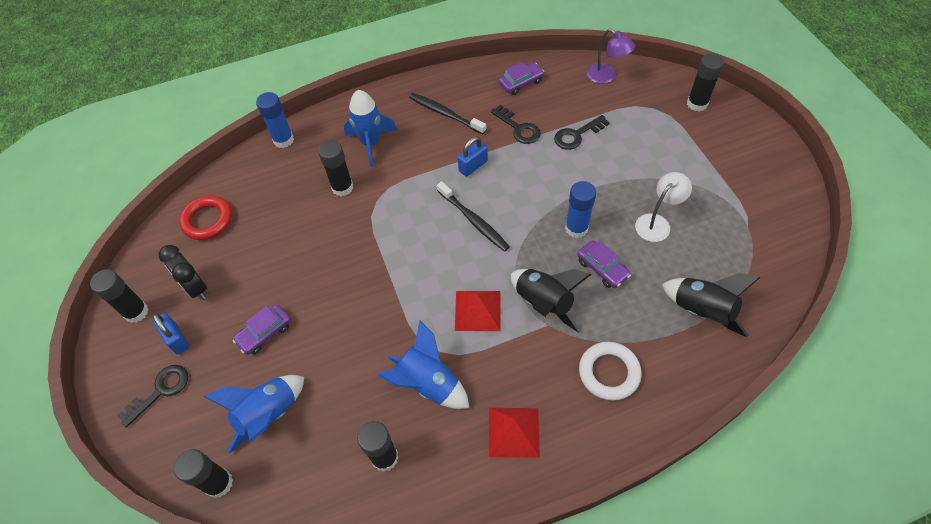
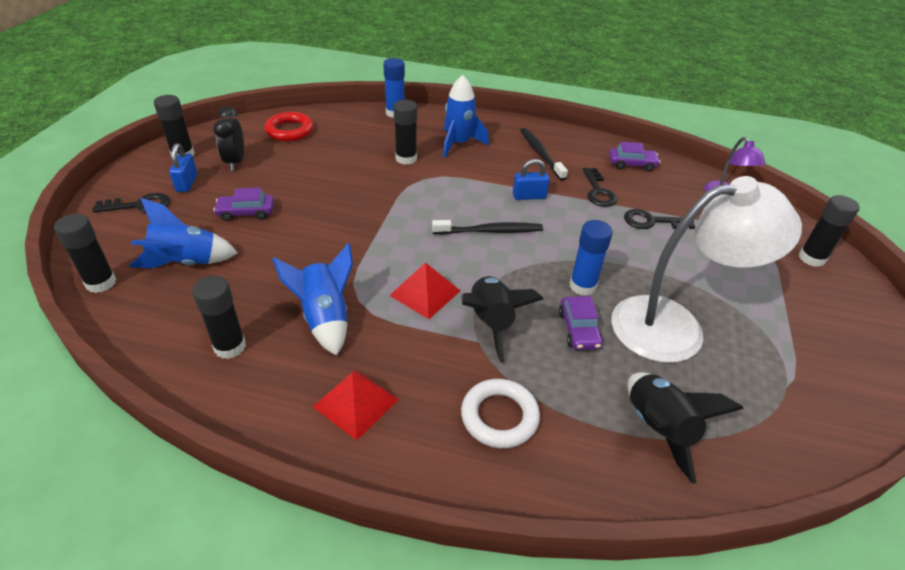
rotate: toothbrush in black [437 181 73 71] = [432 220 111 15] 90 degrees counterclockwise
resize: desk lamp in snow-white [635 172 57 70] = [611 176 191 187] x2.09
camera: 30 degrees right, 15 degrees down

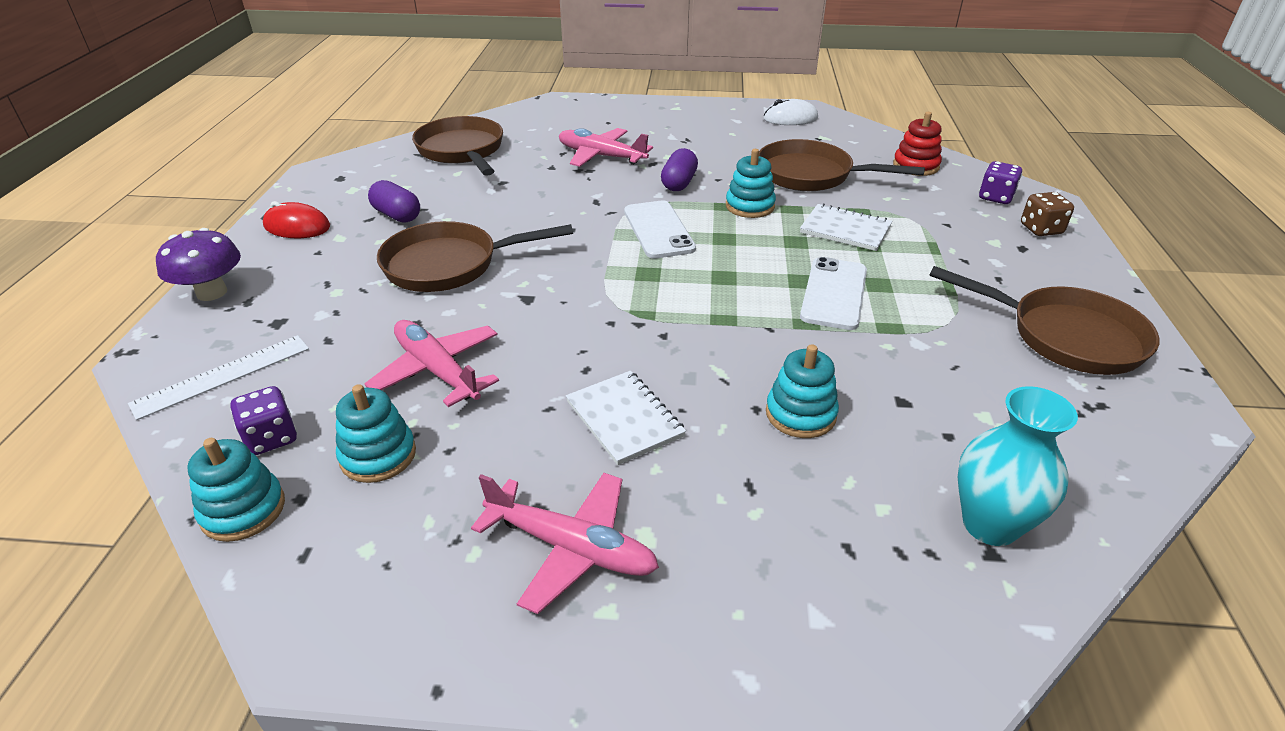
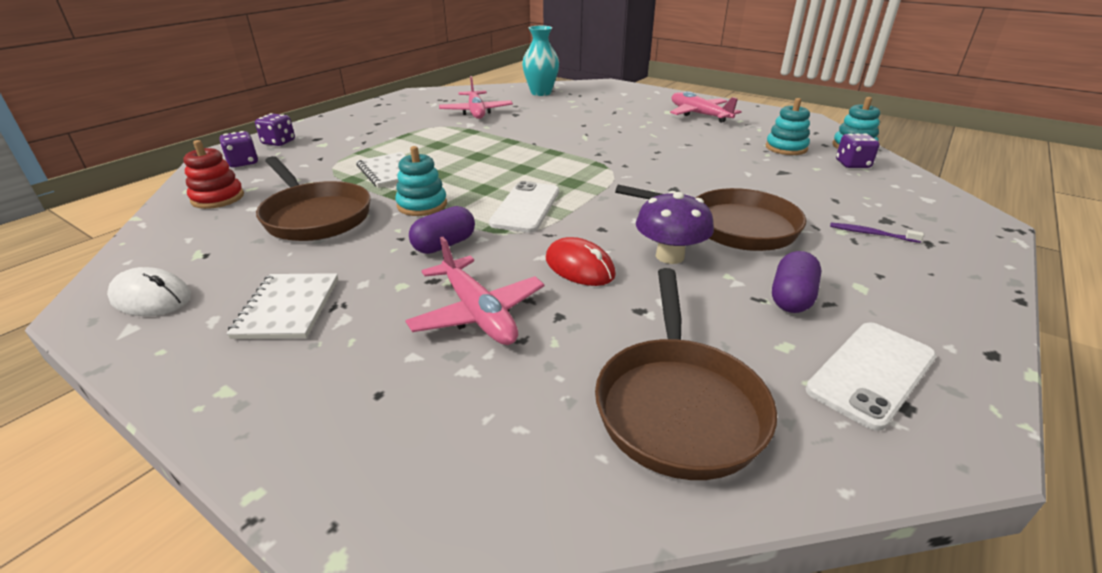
delete: measuring stick in snow-white [128 335 181 85]; stacking rings in turquoise [766 344 73 94]; frying pan in russet [929 266 230 109]
insert: toothbrush in violet [830 223 94 20]
move: notebook in snow-white [566 371 120 94] to [226 273 112 66]; toy plane in rosy [364 320 135 87] to [439 76 74 43]; PC mouse in crimson [263 201 67 37] to [546 237 70 49]; fungus in violet [156 228 85 73] to [636 191 78 73]; phone in snow-white [800 257 67 73] to [806 322 130 109]
recolor: game die in russet [1021 192 53 44] to game die in violet [255 113 40 33]
rotate: pill in violet [368 180 52 43] = [772 251 50 62] 45 degrees clockwise
camera: 150 degrees left, 5 degrees down

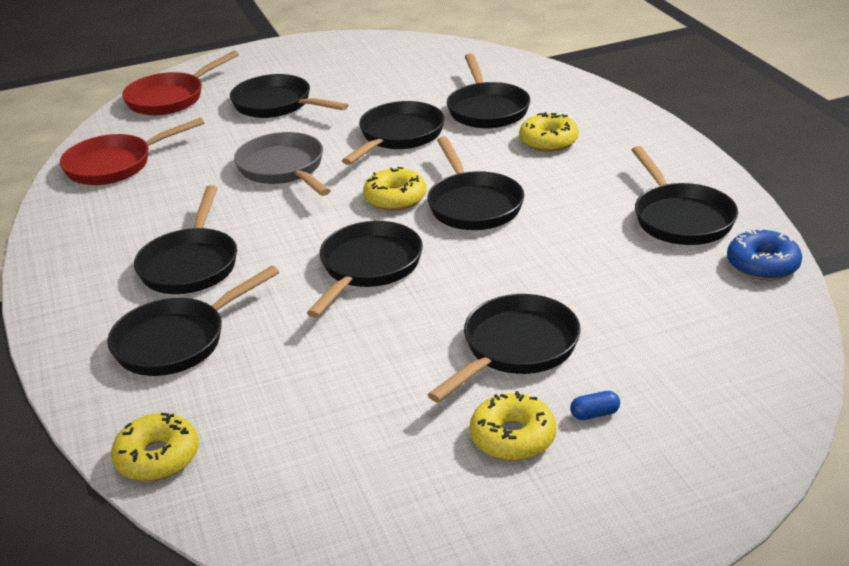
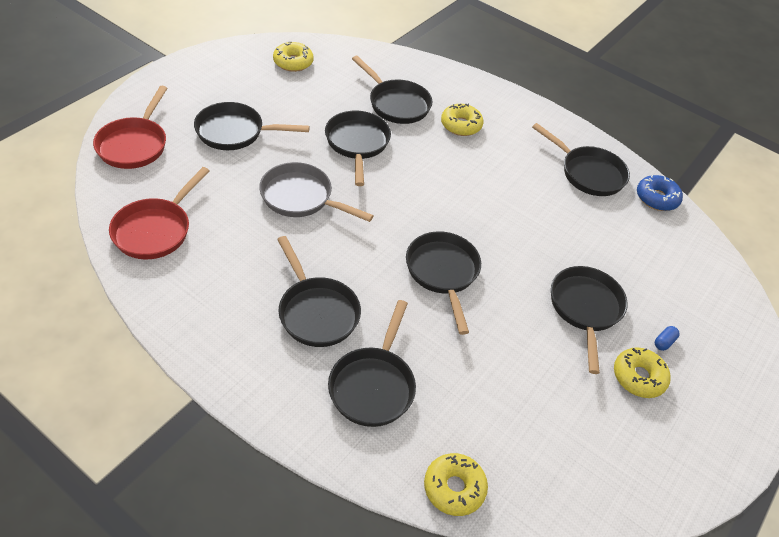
delete: frying pan in black [427 136 97 94]
move: doughnut in golden [363 167 63 44] to [273 41 41 31]
camera: 40 degrees left, 15 degrees up

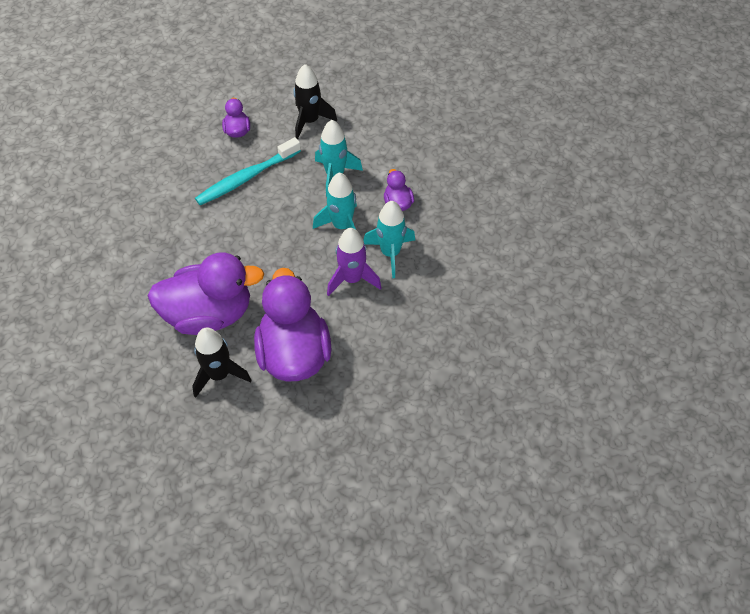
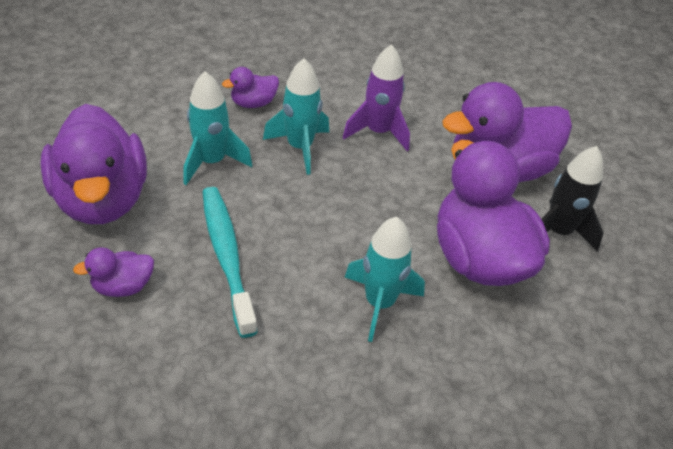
move: toy rocket in turquoise [363 201 52 77] to [345 217 80 125]
replace: toy rocket in black [293 64 44 75] to duck in violet [40 104 107 120]
rotate: toothbrush in turquoise [195 137 106 68] = [202 187 56 151] 150 degrees counterclockwise
camera: 105 degrees left, 10 degrees down

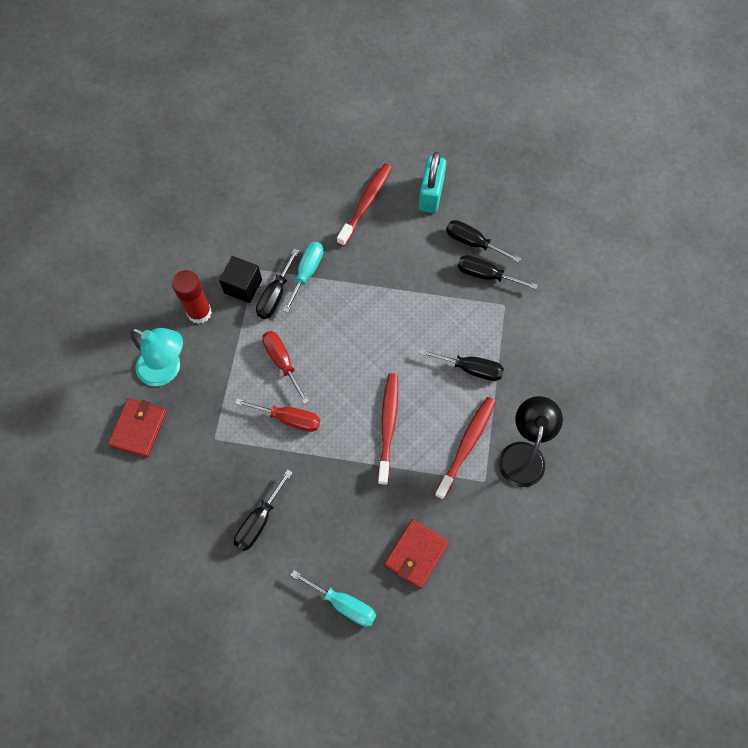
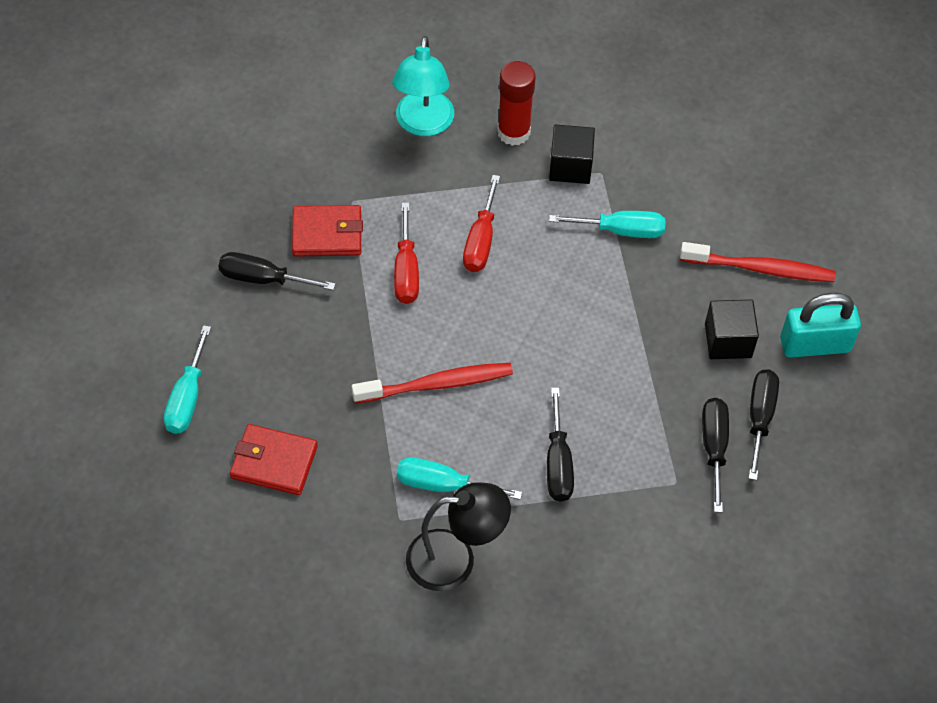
delete: hand screwdriver in black [256 248 43 71]
insert: block in black [705 300 54 59]
move: billfold in crimson [108 398 59 59] to [292 205 71 52]
replace: toothbrush in crimson [435 397 61 103] to hand screwdriver in turquoise [397 457 125 43]
rotate: hand screwdriver in crimson [262 331 47 73] = [463 175 37 97] 150 degrees clockwise
camera: 70 degrees right, 10 degrees down

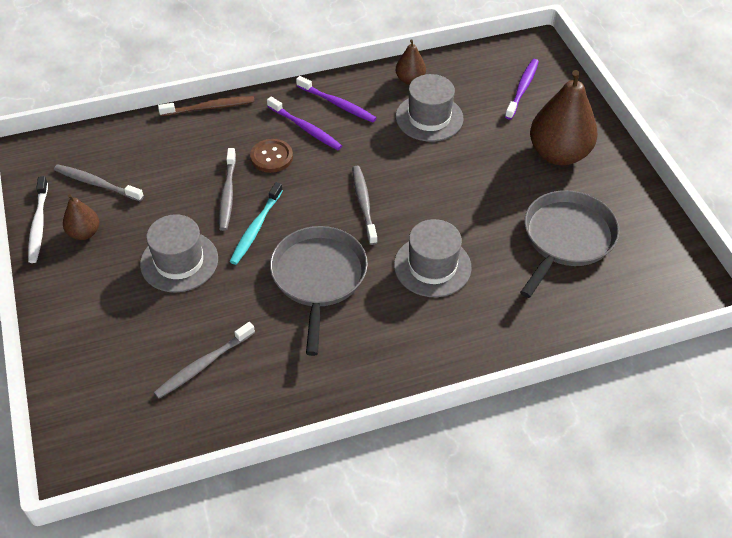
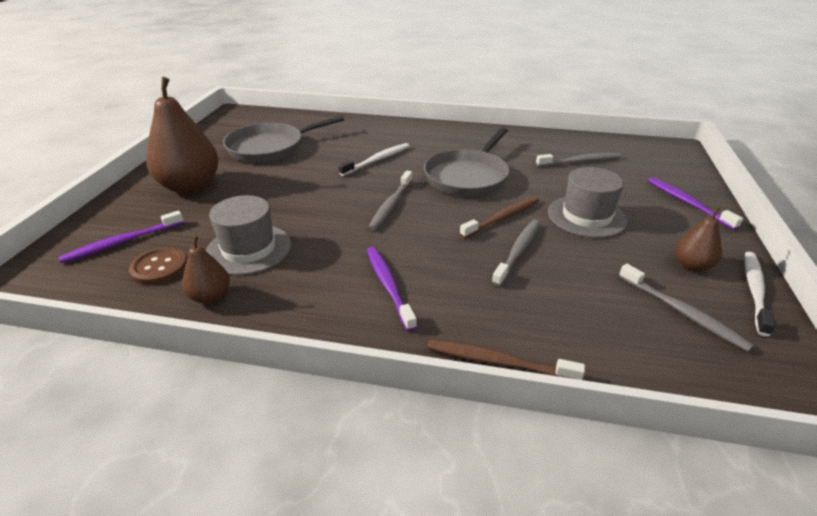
move: button in russet [250 139 43 34] to [129 247 58 38]; toothbrush in violet [296 76 81 47] to [648 177 95 53]
replace: tall hat in gray [394 219 77 78] to toothbrush in snow-white [339 143 71 33]
recolor: toothbrush in turquoise [230 182 53 83] to toothbrush in russet [460 196 80 42]
camera: 150 degrees left, 15 degrees down

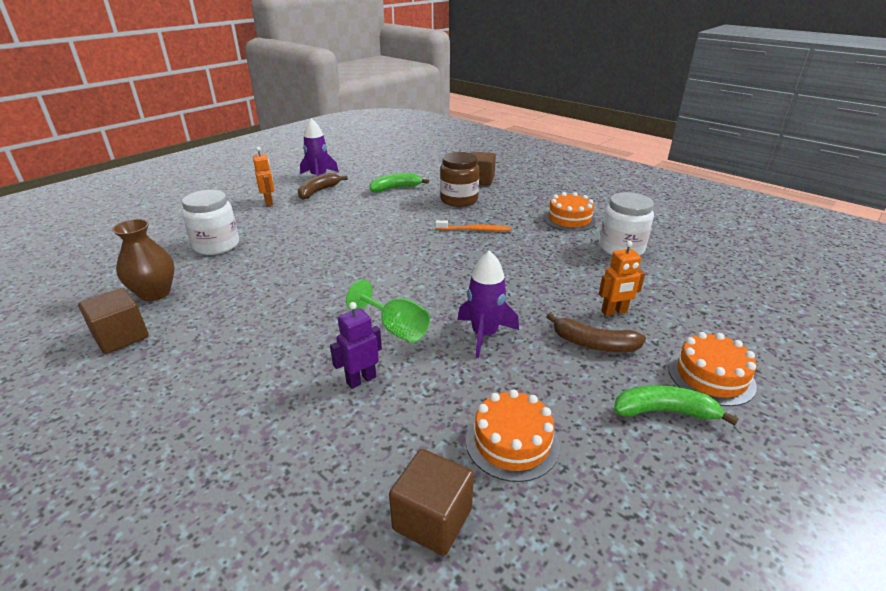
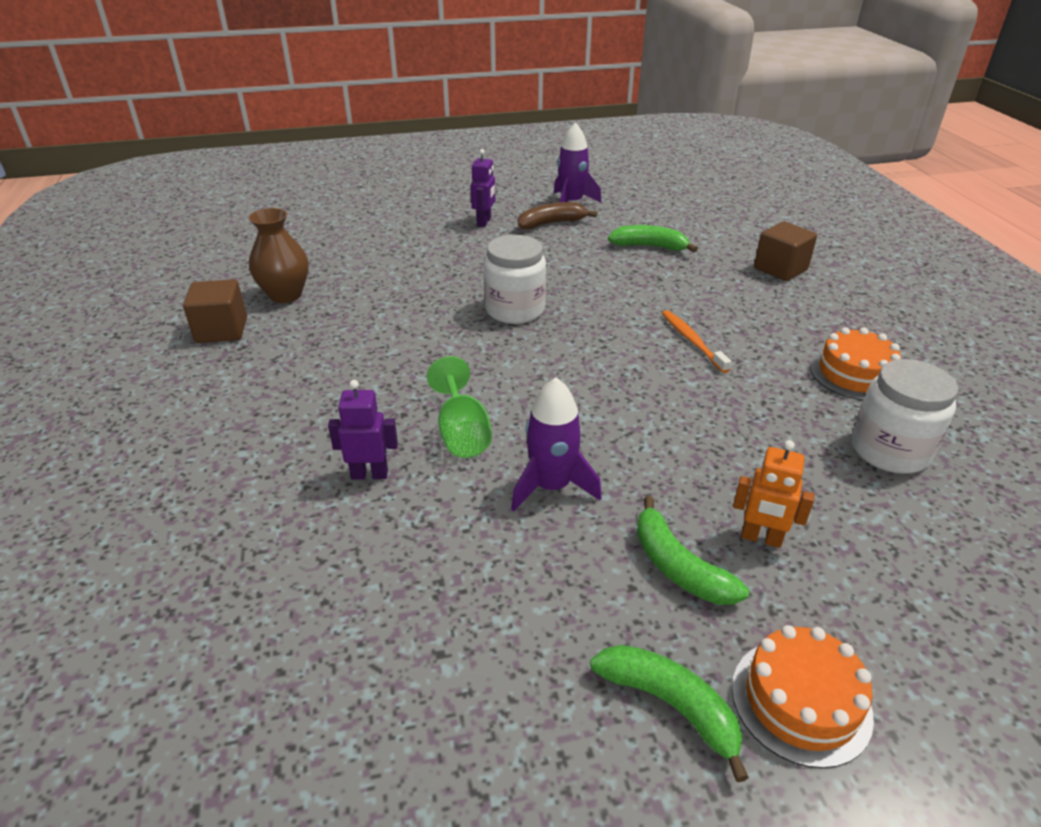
delete: block in russet [389 449 85 107]; jar in russet [440 152 39 55]; gateau in orange-coloured [466 390 94 92]
move: jar in snow-white [182 190 57 65] to [483 235 63 89]
recolor: robot in orange-coloured [253 147 21 59] to robot in violet [471 149 24 78]; banana fruit in russet [546 313 100 39] to banana fruit in emerald [637 496 112 109]
rotate: toothbrush in orange-coloured [435 220 76 11] = [662 310 70 63] 150 degrees counterclockwise
camera: 35 degrees right, 5 degrees up

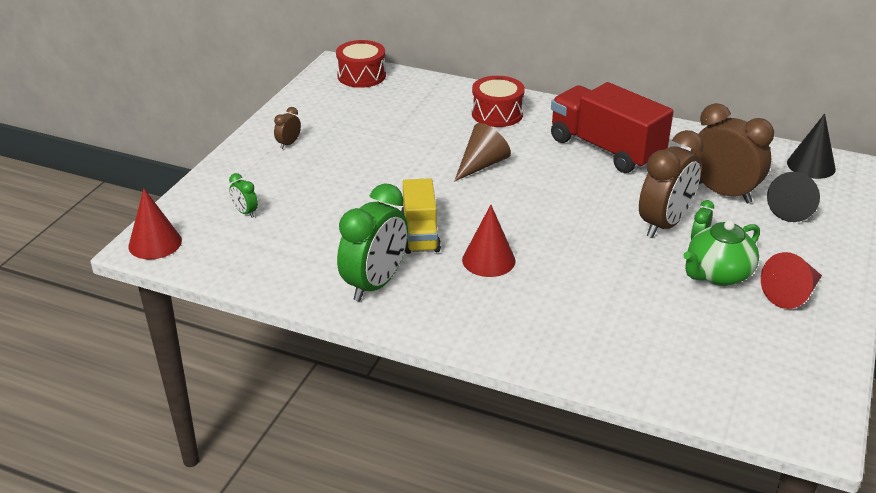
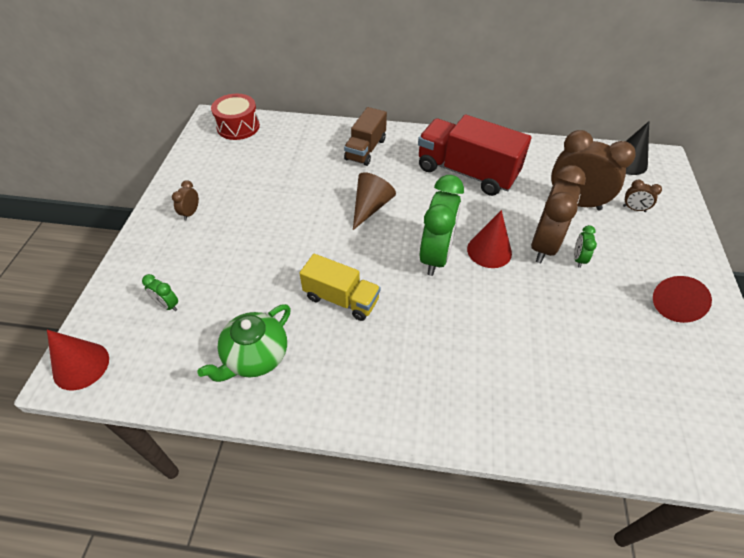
move: teapot in emerald [683 220 77 66] to [197 304 94 78]; clock in emerald [337 183 71 119] to [420 175 44 101]; cone shape in crimson [462 205 53 72] to [467 210 45 58]
replace: toy drum in crimson [472 76 53 51] to toy truck in russet [344 107 43 59]; cone shape in black [767 172 53 50] to clock in russet [623 180 39 32]
rotate: toy truck in golden [401 178 40 76] = [300 254 81 67] 45 degrees counterclockwise
camera: 15 degrees left, 15 degrees up

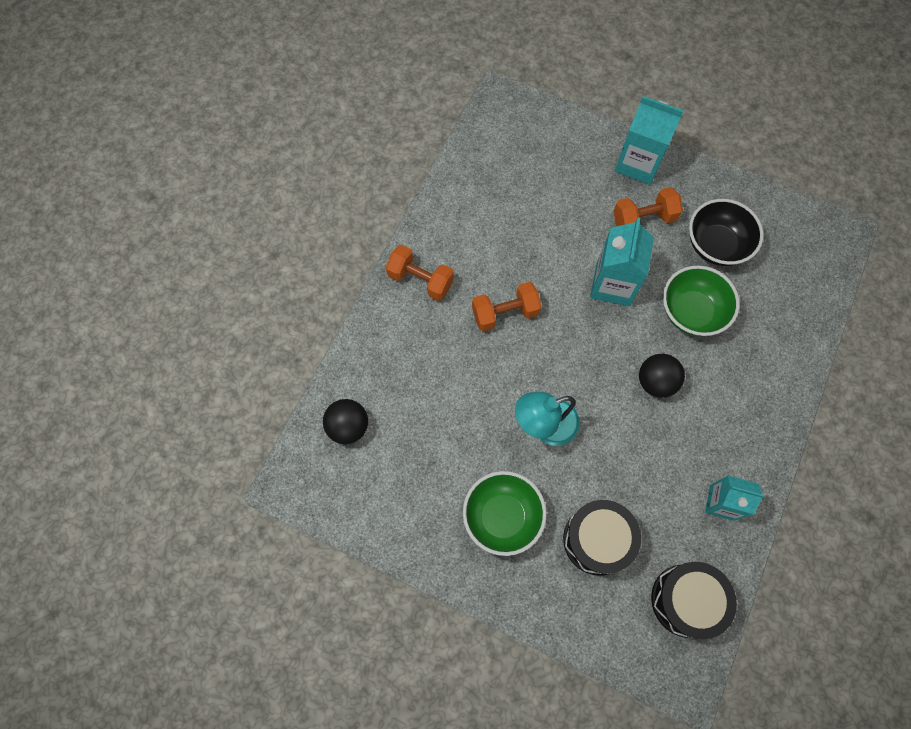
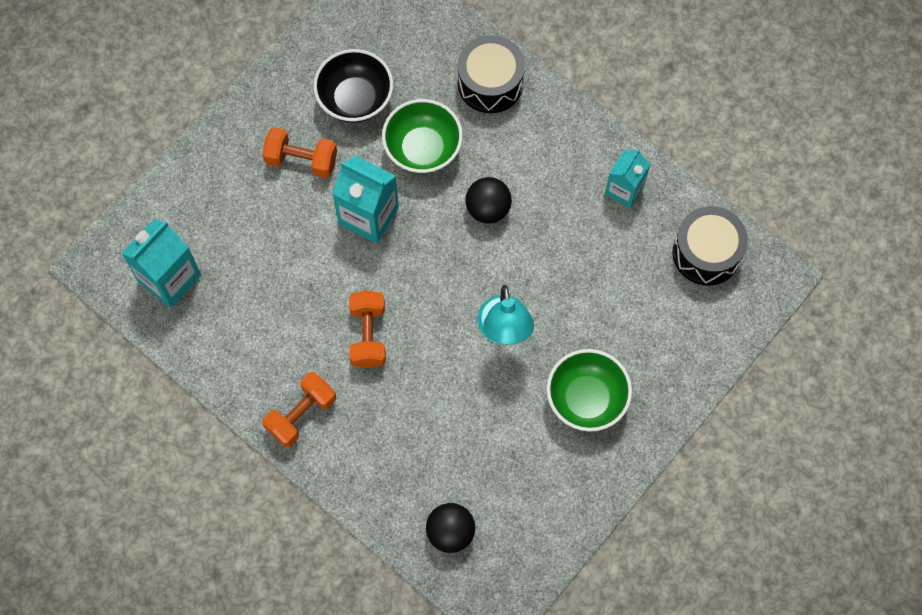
move: juice carton in turquoise [615 96 69 89] to [121 219 80 89]; toy drum in black [563 500 78 76] to [457 35 68 78]
rotate: dumbbell in orange-coloured [613 187 70 39] = [262 127 75 51] 75 degrees counterclockwise
camera: 75 degrees left, 0 degrees up

